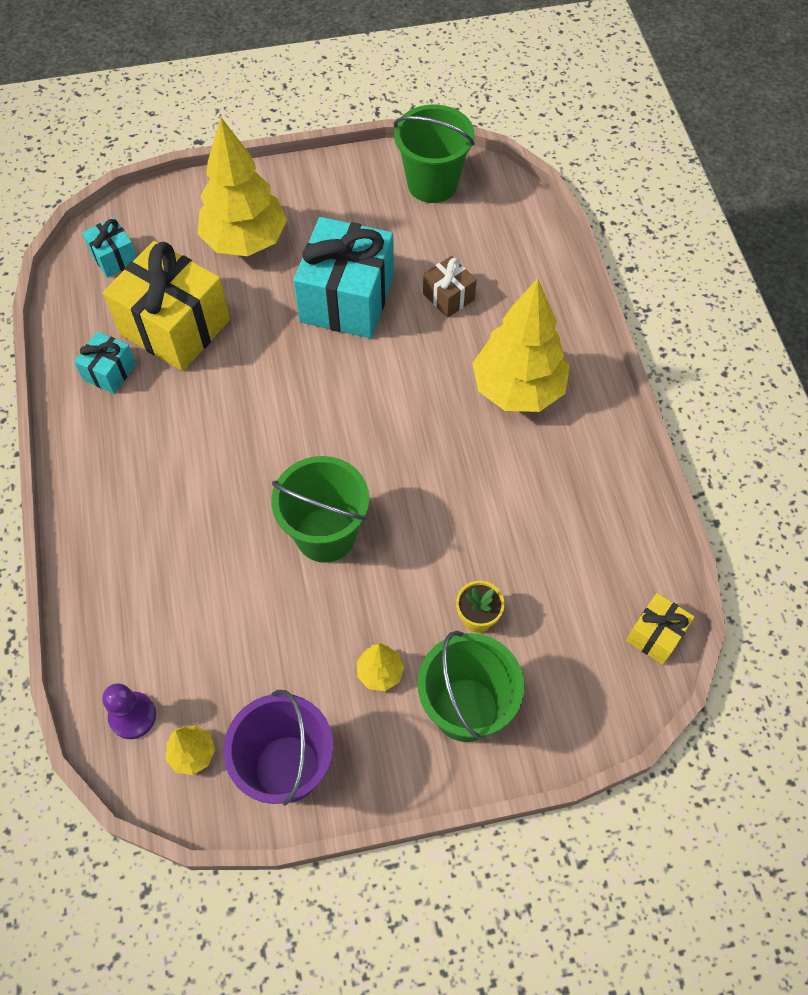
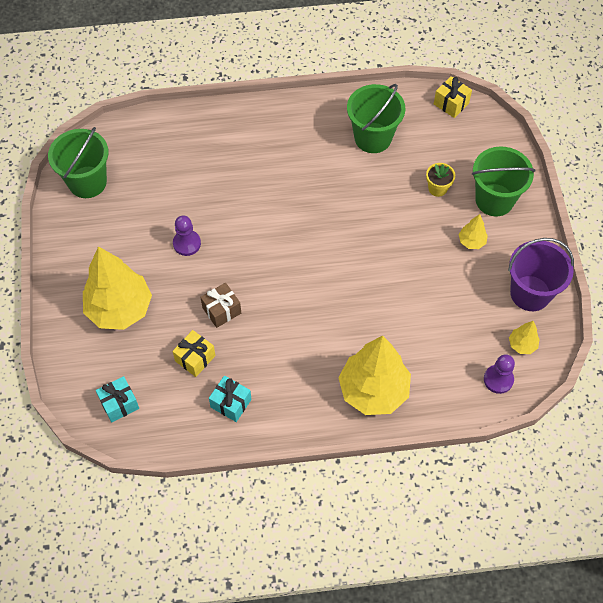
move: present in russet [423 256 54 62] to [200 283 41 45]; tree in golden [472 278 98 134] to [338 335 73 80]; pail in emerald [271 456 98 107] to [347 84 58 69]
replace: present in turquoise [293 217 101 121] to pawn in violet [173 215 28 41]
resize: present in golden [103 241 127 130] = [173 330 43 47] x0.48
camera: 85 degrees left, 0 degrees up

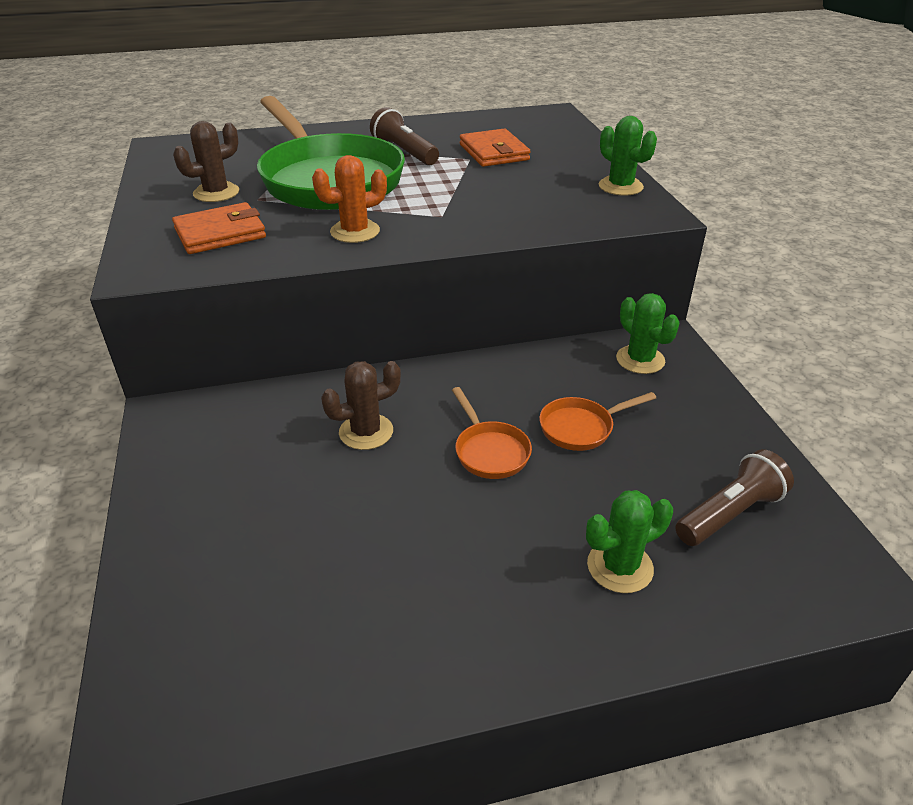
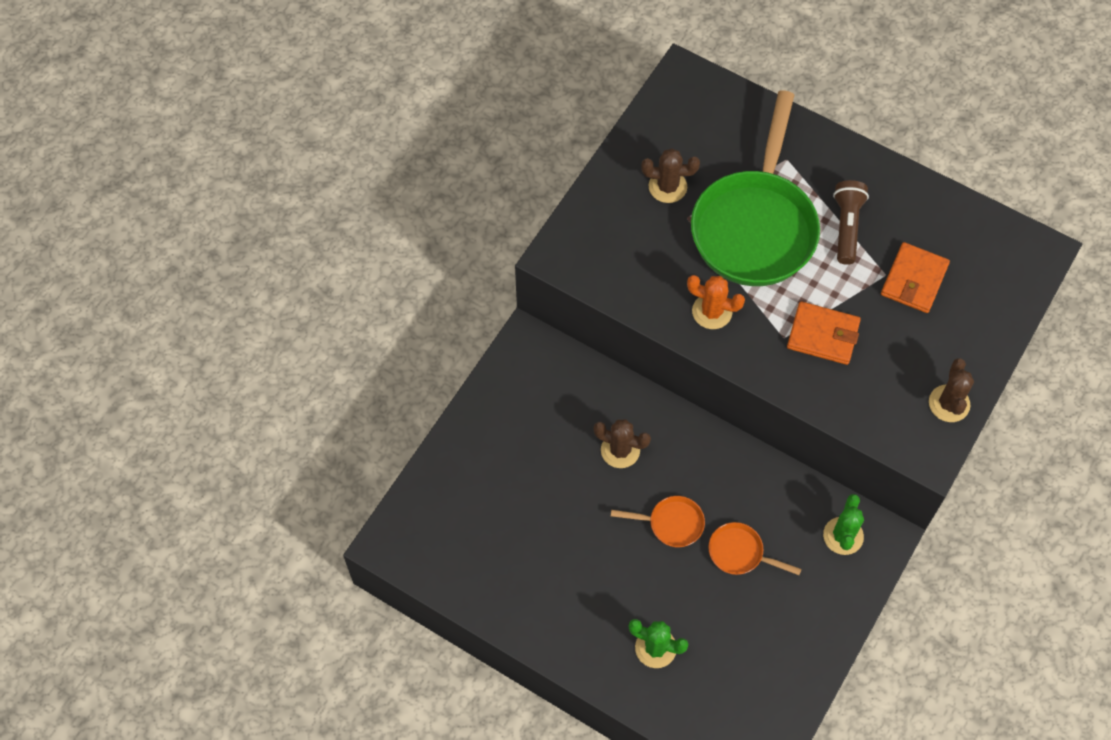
delete: pocket torch in russet [675 449 119 97]
move: billfold in orange-coloured [172 202 94 52] to [787 301 74 64]
recolor: prickly plant in emerald [599 116 58 79] to prickly plant in russet [929 358 45 64]
rotate: frying pan in orange-coloured [452 387 80 92] = [611 496 94 51] 105 degrees counterclockwise
camera: 45 degrees right, 25 degrees up

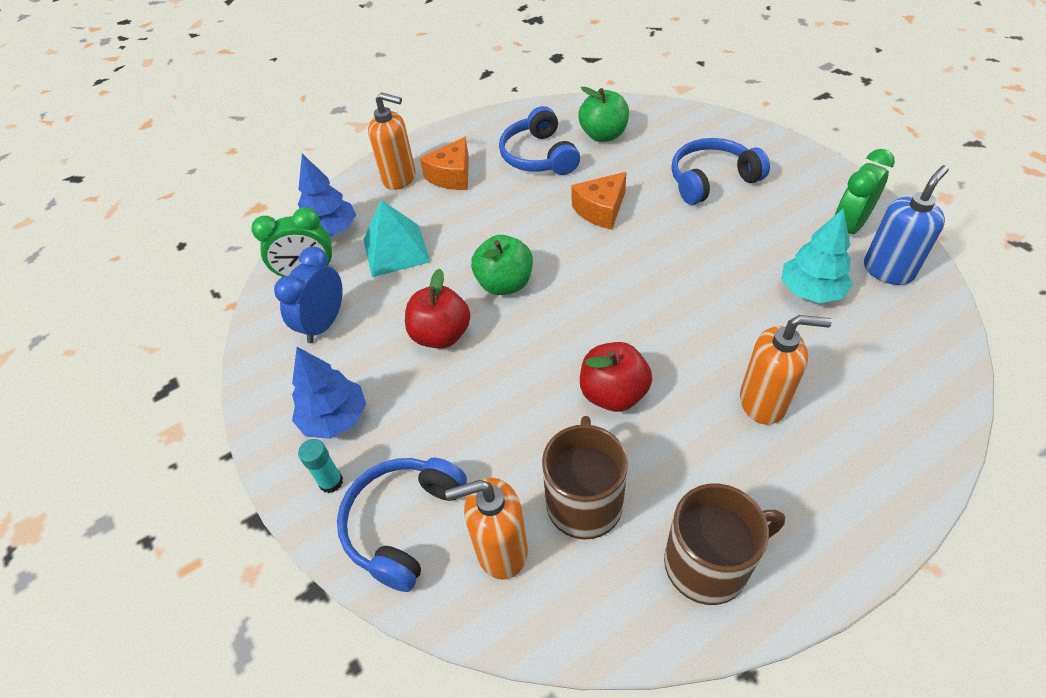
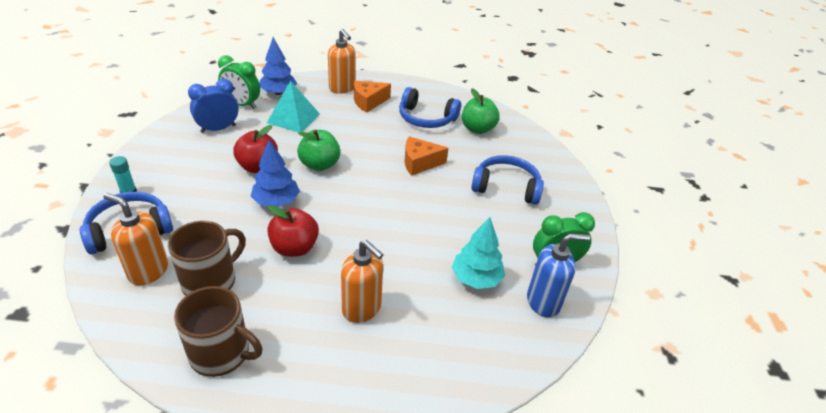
move: tree in blue [292 347 74 92] to [251 140 49 67]
rotate: headphones in blue [499 106 81 69] = [399 87 62 41] 90 degrees counterclockwise
camera: 30 degrees right, 10 degrees down

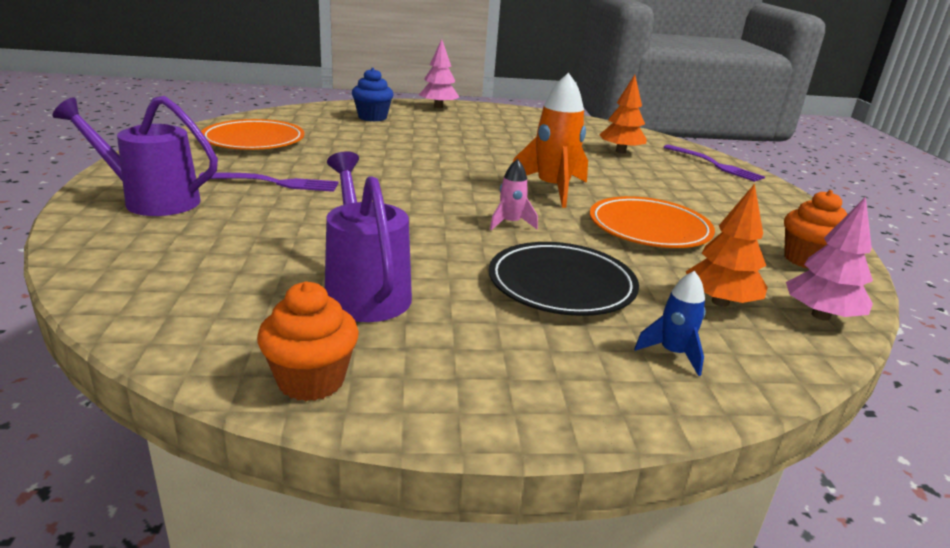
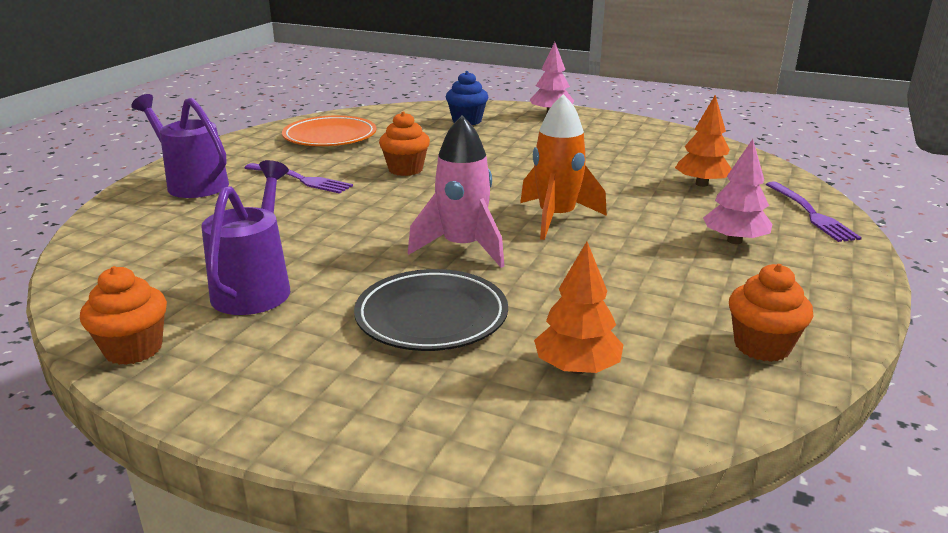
delete: plate in orange-coloured [590 196 125 52]; toy rocket in blue [634 271 72 105]
insert: fairy cake in orange-coloured [379 111 51 65]
move: tree in rosy [786 197 87 124] to [703 139 69 105]
resize: toy rocket in rosy [490 159 48 71] = [408 116 96 152] x1.93
camera: 30 degrees right, 0 degrees up

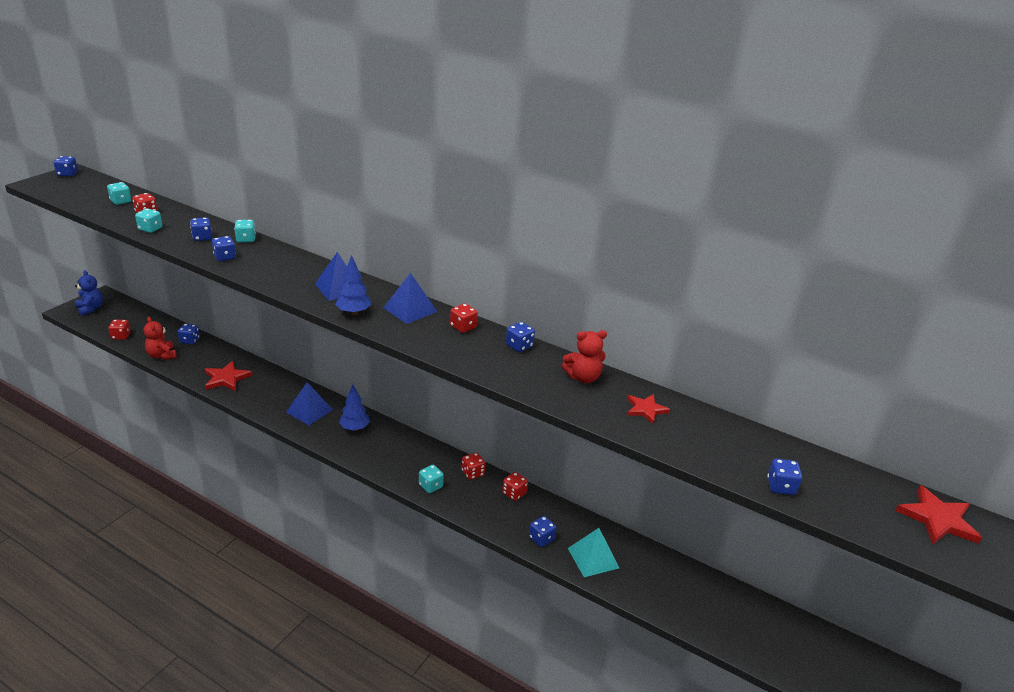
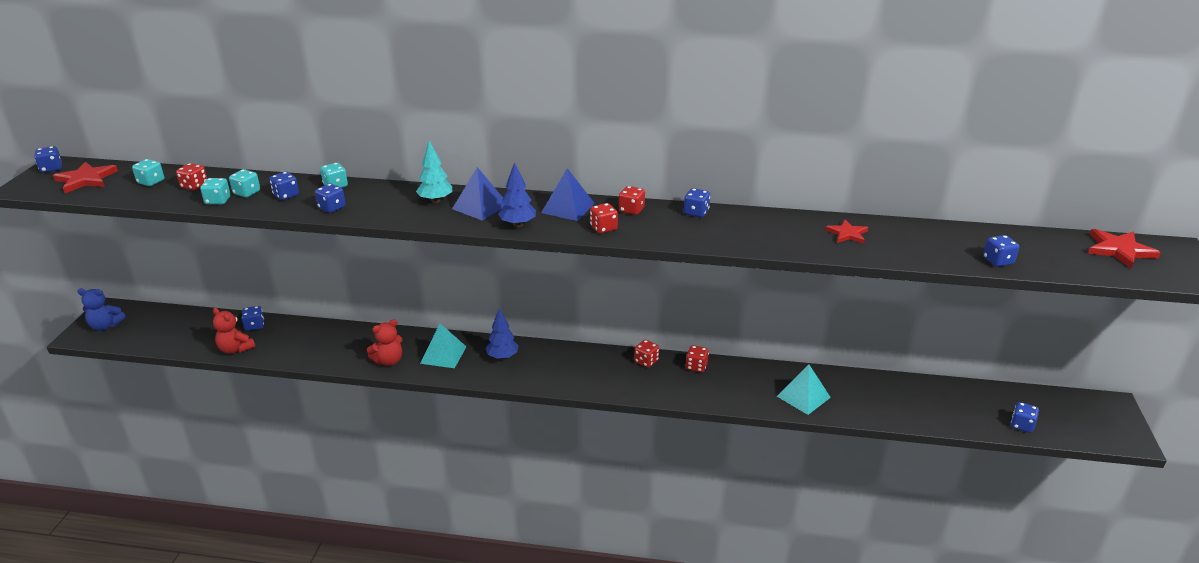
insert: tree in turquoise [416 140 36 63]
move: five-pointed star in crimson [205 361 48 30] to [53 162 65 31]; game die in turquoise [419 465 25 28] to [229 169 31 28]; stuffed bear in crimson [562 330 45 53] to [367 319 36 47]; game die in crimson [108 320 23 20] to [590 203 28 30]; game die in blue [529 516 28 31] to [1011 402 28 31]
recolor: solid pyramid in blue [286 382 47 43] to solid pyramid in turquoise [420 324 46 44]
rotate: stuffed bear in blue [75 270 28 46] = [77 288 49 43] 150 degrees clockwise
camera: 20 degrees left, 0 degrees up

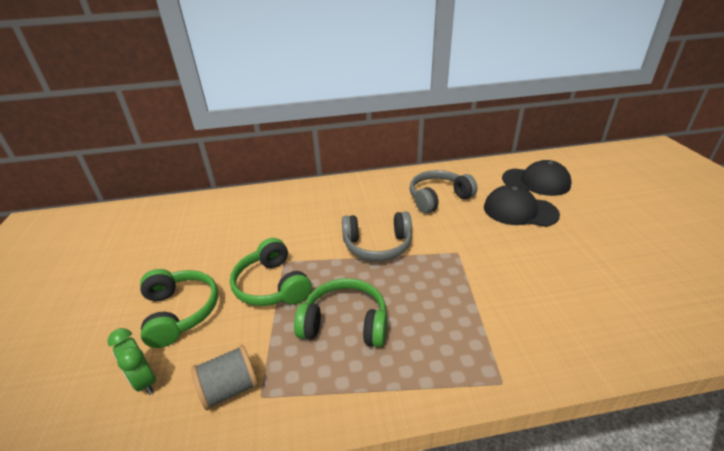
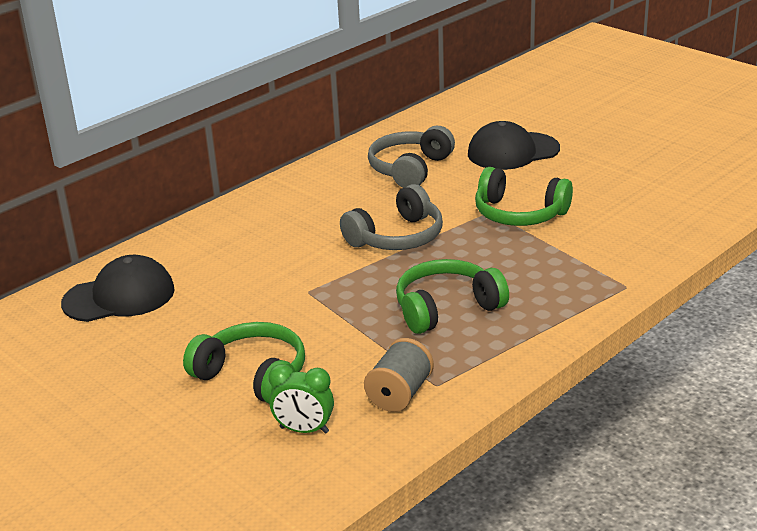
move: cap in black [502 160 69 36] to [61 255 114 67]; headphones in emerald [230 238 82 68] to [475 167 98 59]
camera: 35 degrees left, 5 degrees down

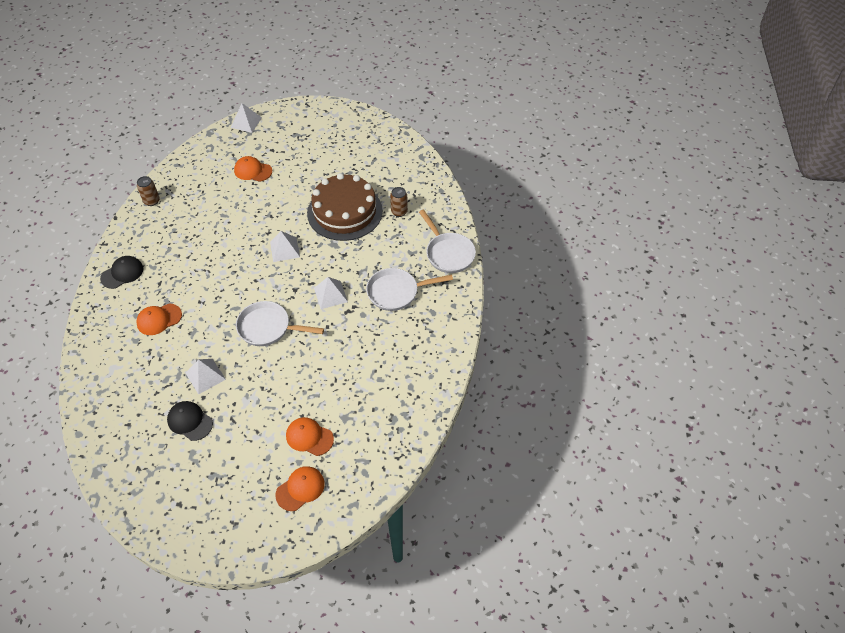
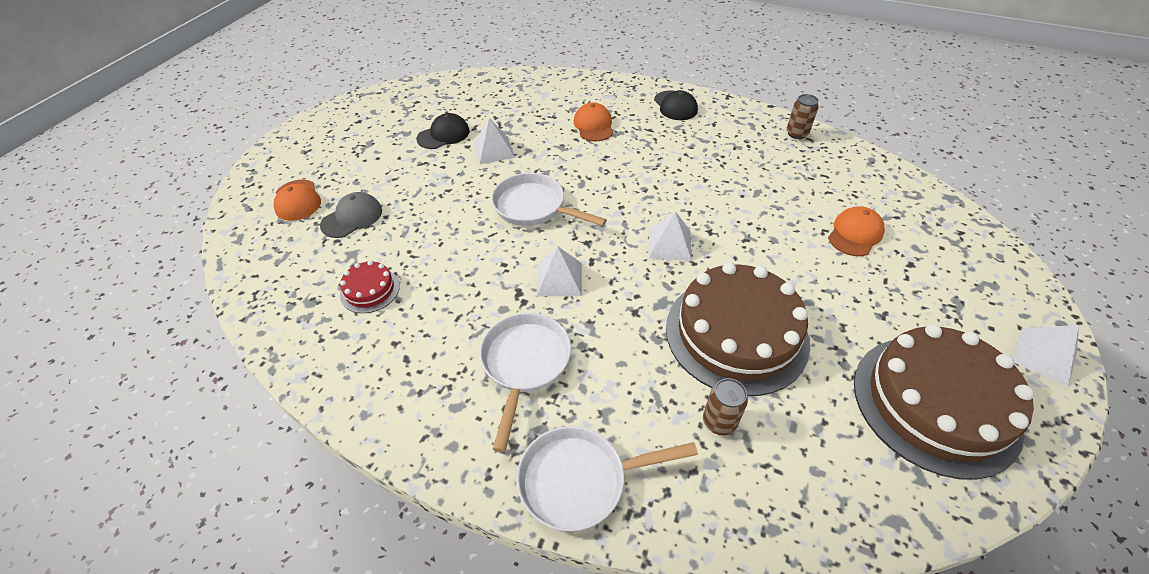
insert: gateau in crimson [340 260 60 53]; gateau in russet [854 324 180 156]
move: solid pyramid in snow-white [231 103 31 30] to [1012 325 67 62]
recolor: cap in orange-coloured [286 417 48 39] to cap in gray [320 192 62 46]
rotate: frying pan in snow-white [236 301 88 45] = [492 173 115 53] 90 degrees counterclockwise
camera: 110 degrees right, 5 degrees down

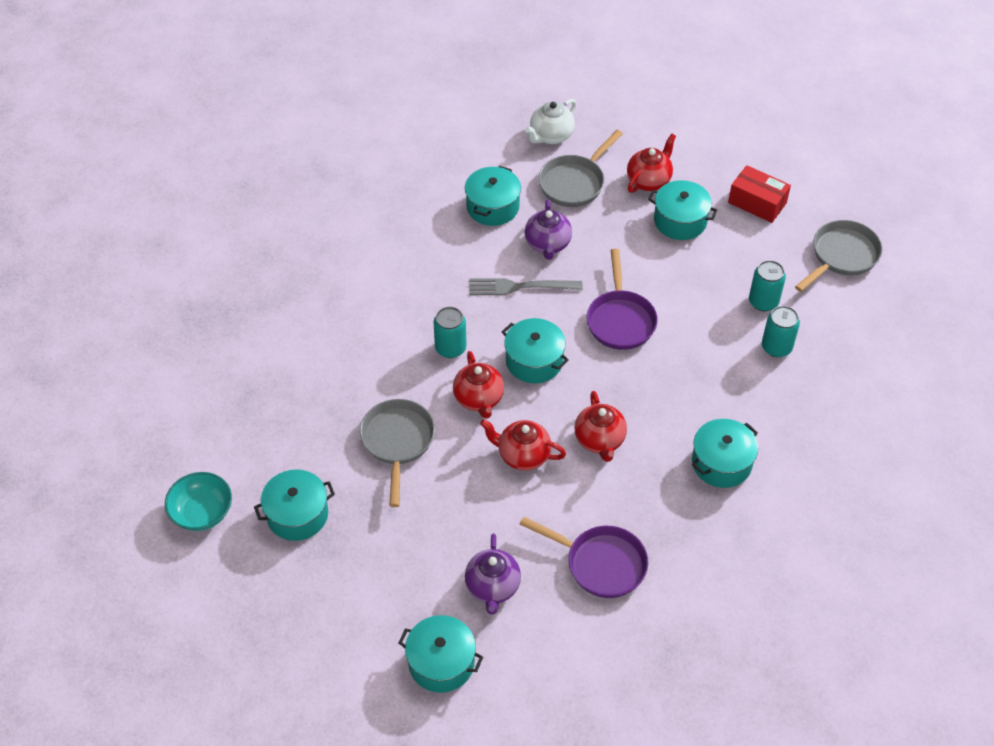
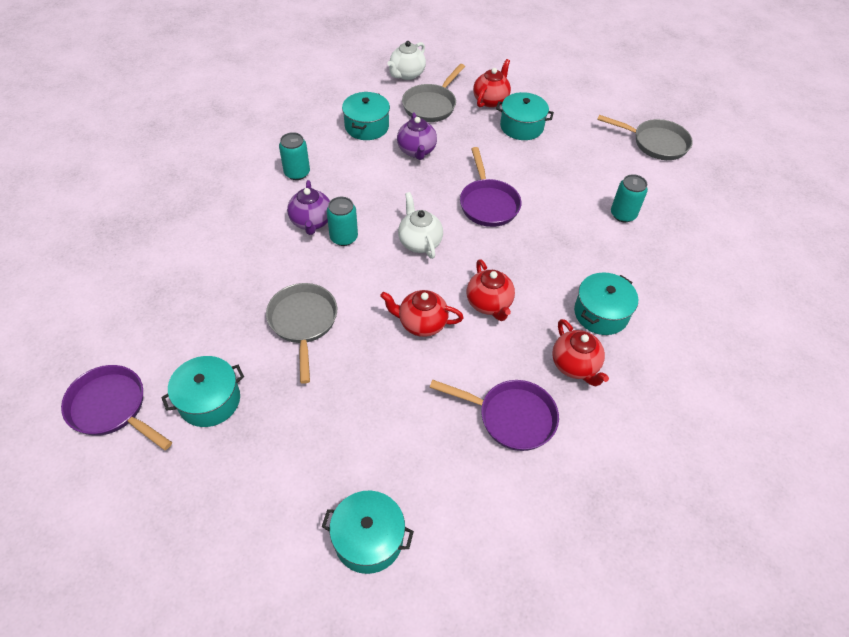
delete: dinner fork in gray [469 278 114 17]; package in crimson [728 165 63 58]
move: soda can in turquoise [749 260 37 51] to [279 132 31 48]; teapot in violet [465 534 56 80] to [287 180 43 55]; teapot in crimson [453 351 51 68] to [552 319 57 68]
replace: deep dish in turquoise [165 472 67 59] to frying pan in violet [61 365 111 85]; stockpot in turquoise [502 318 67 65] to teapot in snow-white [398 192 45 67]
rotate: frying pan in gray [795 220 87 72] = [597 115 96 45] 75 degrees clockwise
camera: 10 degrees left, 0 degrees up

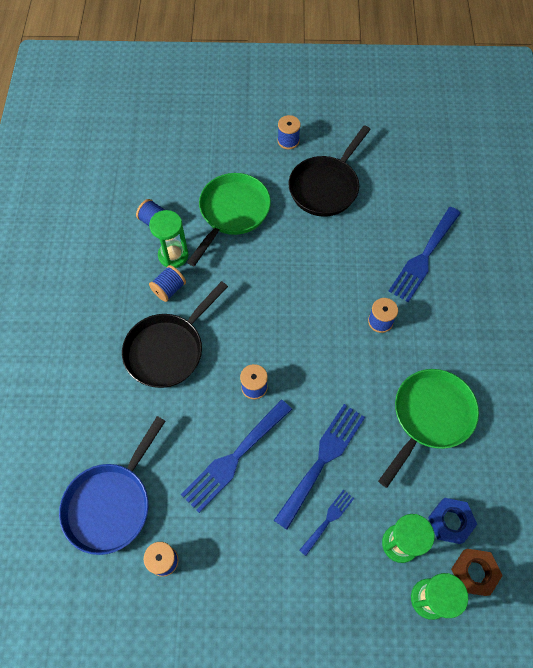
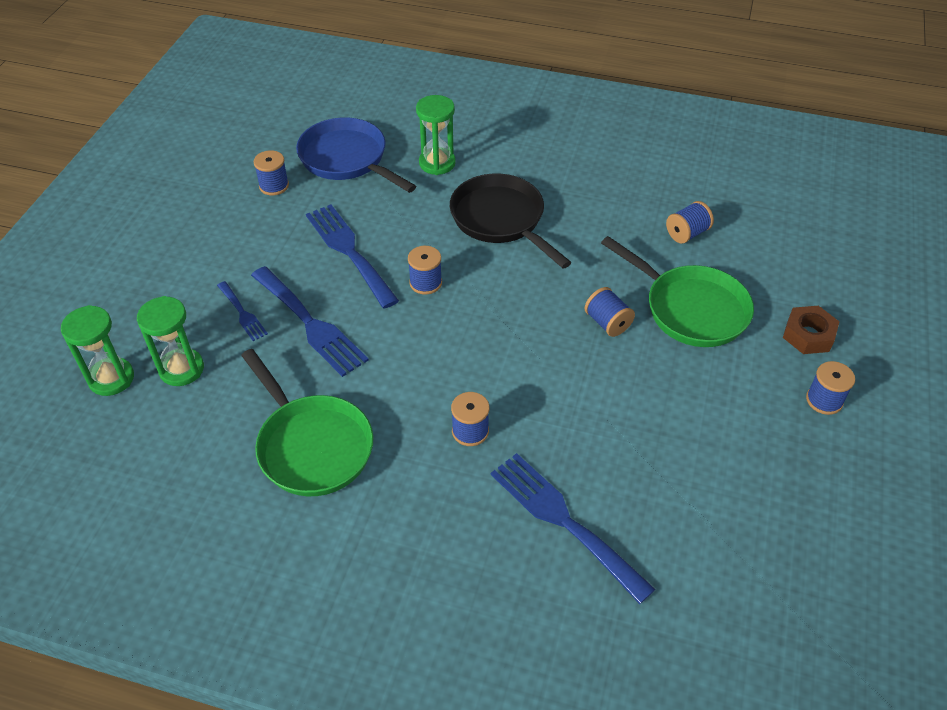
delete: frying pan in black [289 125 82 91]; hex nut in blue [428 498 49 46]
move: sandglass in emerald [149 210 39 58] to [416 95 40 80]; bobbin in blue [149 265 37 37] to [584 287 51 50]; hex nut in russet [451 549 52 47] to [783 306 57 48]
camera: 105 degrees right, 15 degrees down

